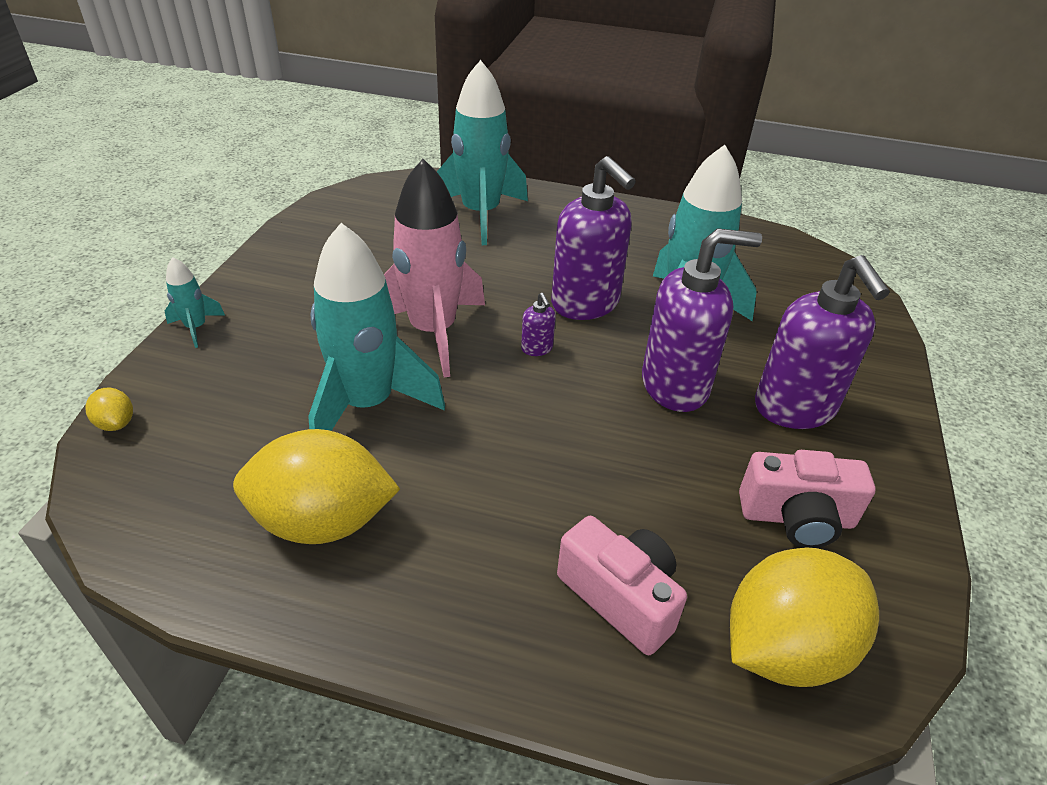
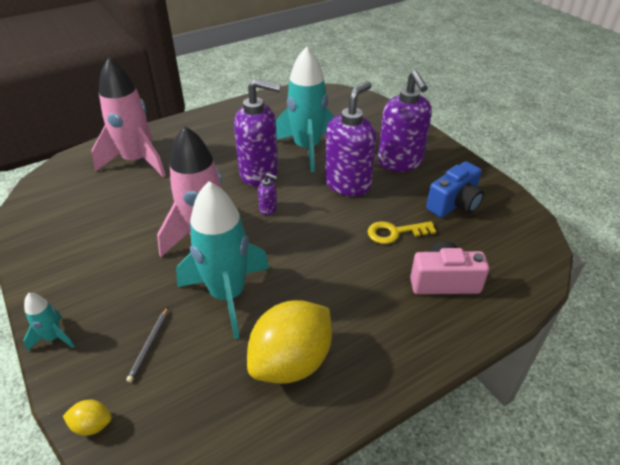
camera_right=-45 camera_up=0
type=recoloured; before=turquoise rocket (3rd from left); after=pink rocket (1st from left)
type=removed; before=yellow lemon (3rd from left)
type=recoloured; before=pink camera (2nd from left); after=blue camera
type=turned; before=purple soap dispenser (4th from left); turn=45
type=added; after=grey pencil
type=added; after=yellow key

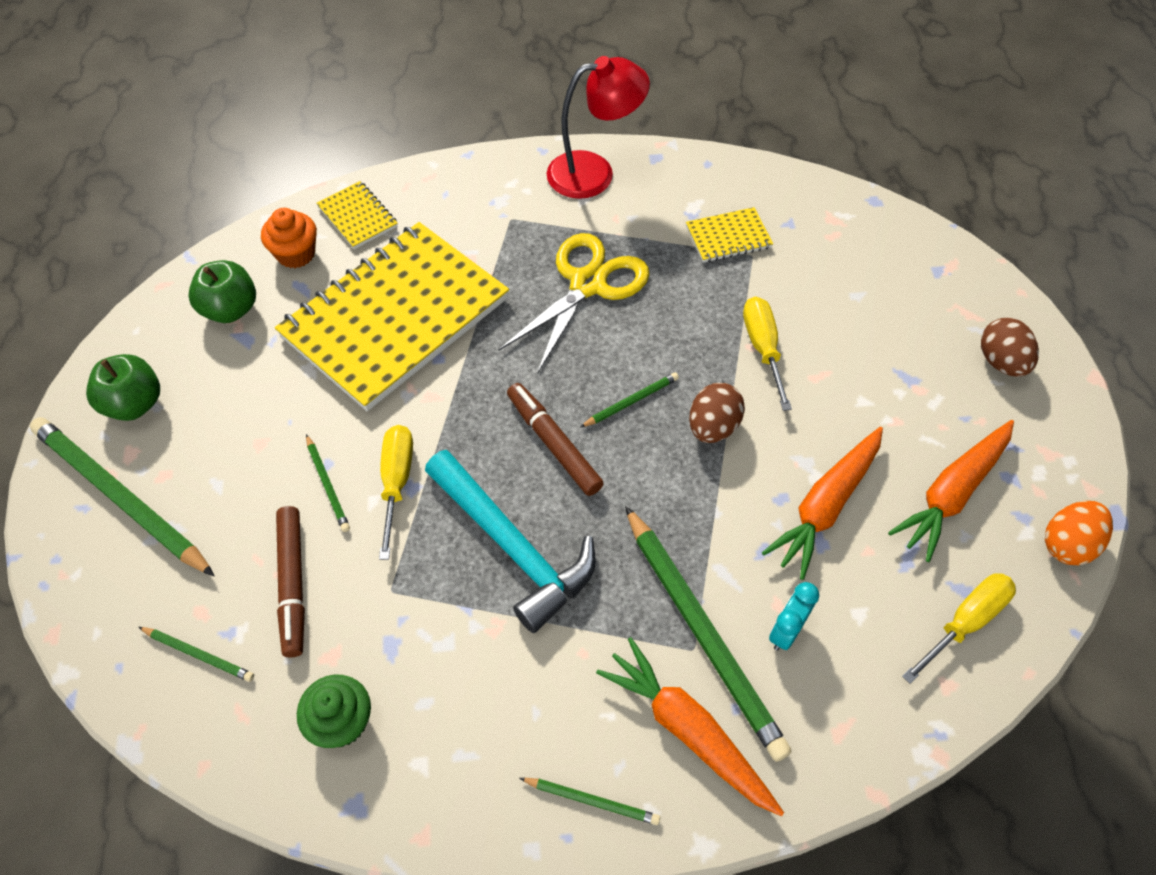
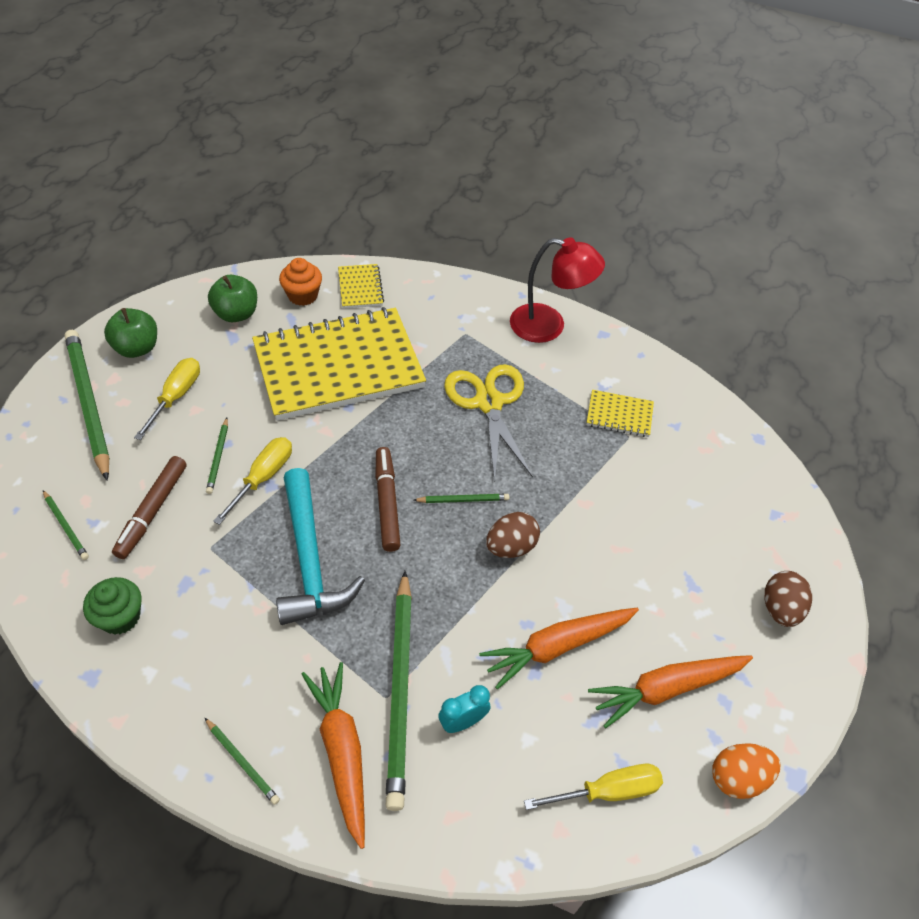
camera_right=25 camera_up=-5
type=turned; before=yellow scissors; turn=-75
type=moved; before=yellow screwdriver (2nd from left in the first image); after=yellow screwdriver (1st from left)

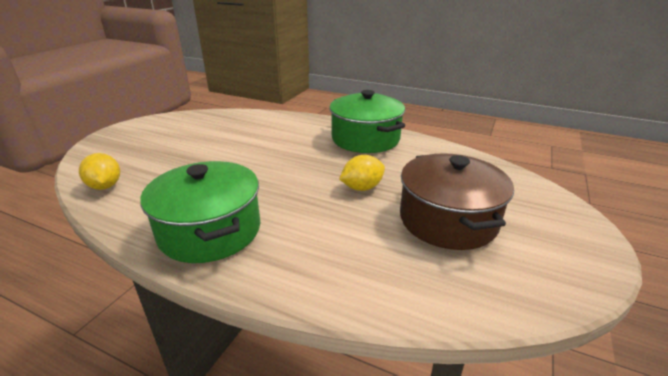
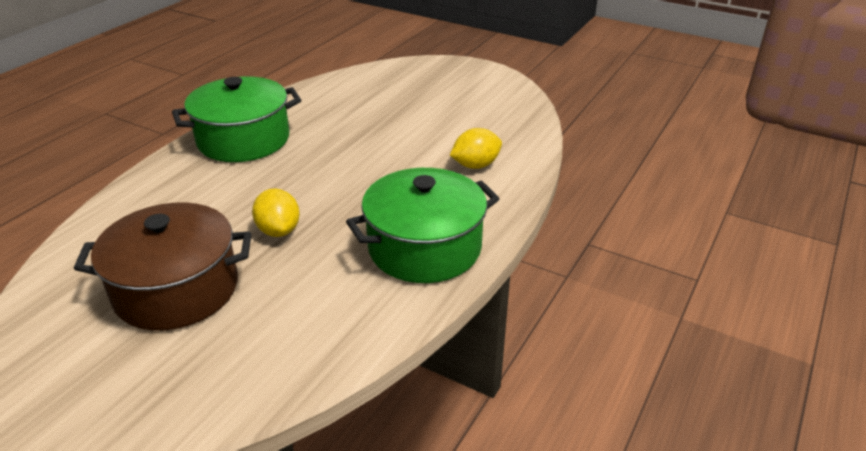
camera_right=95 camera_up=5
type=moved; before=yellow lemon (1st from left in the first image); after=yellow lemon (2nd from left)

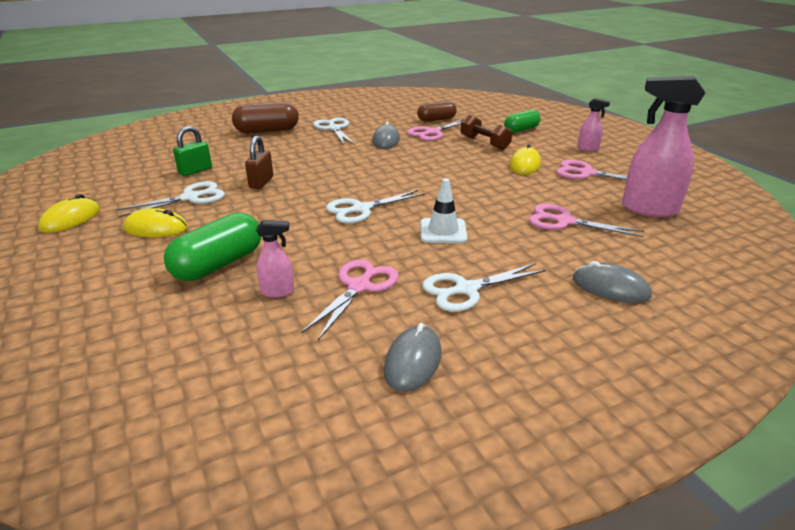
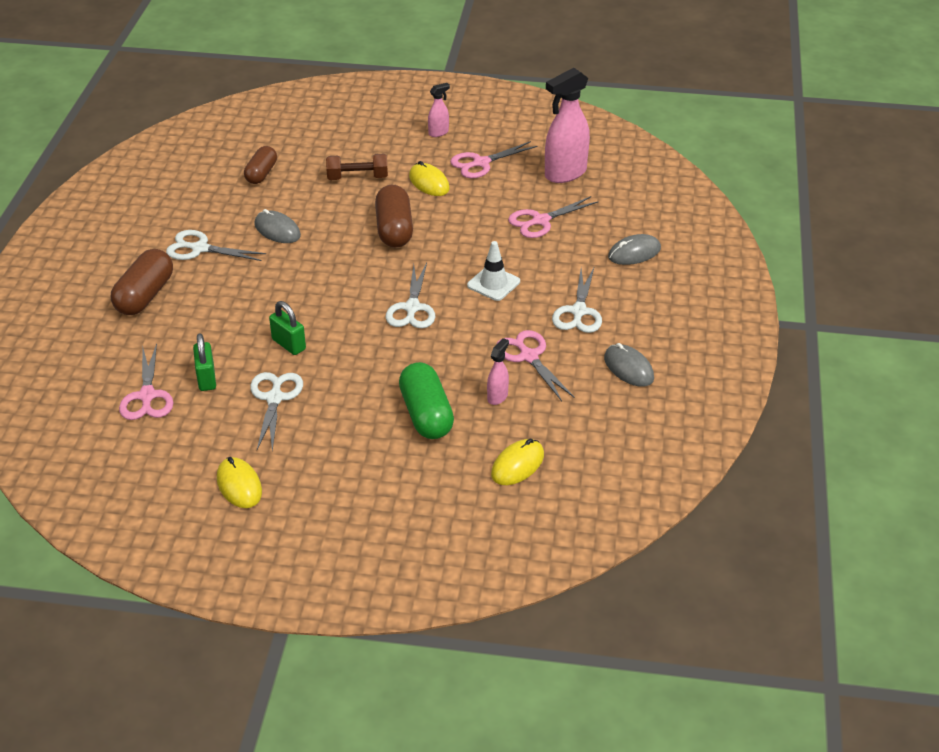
camera_right=-55 camera_up=10
type=moved; before=yellow mouse (2nd from left in the first image); after=yellow mouse (3rd from left)
type=recoloured; before=brown padlock; after=green padlock (2nd from left)
type=moved; before=pink scissors (2nd from left in the first image); after=pink scissors (1st from left)
type=removed; before=green capsule (2nd from left)
type=added; after=brown capsule (3rd from left)

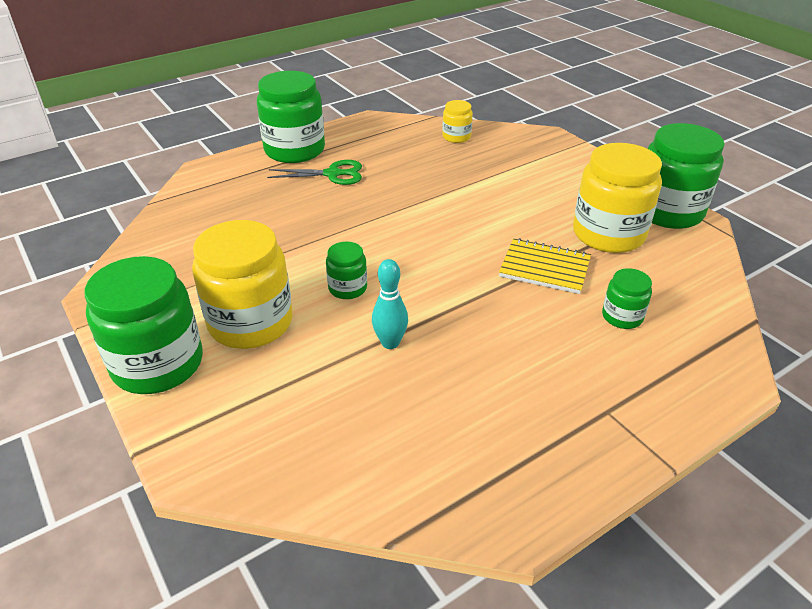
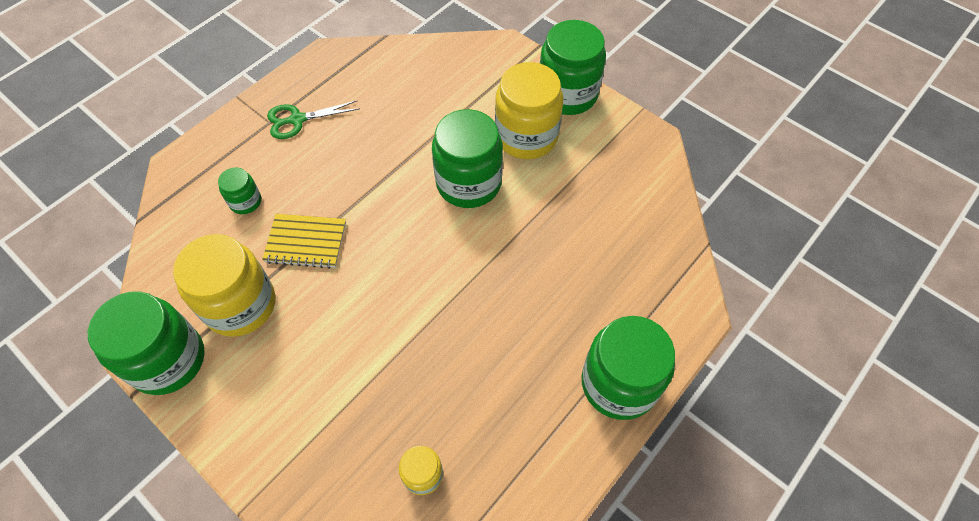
camera_right=165 camera_up=20
type=moved; before=green scissors
type=resized; before=green jar (3rd from left); scale=2.05
type=removed; before=turquoise bowling pin

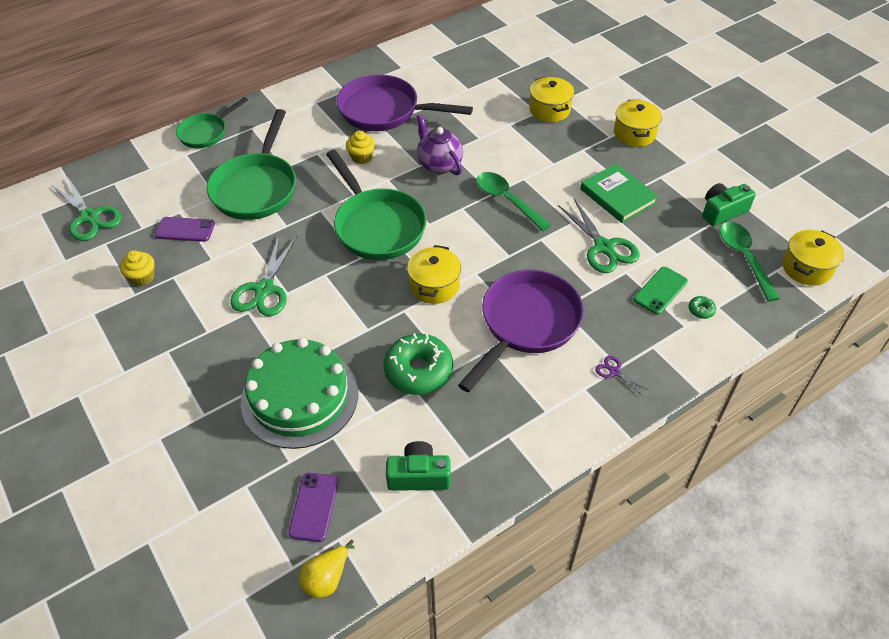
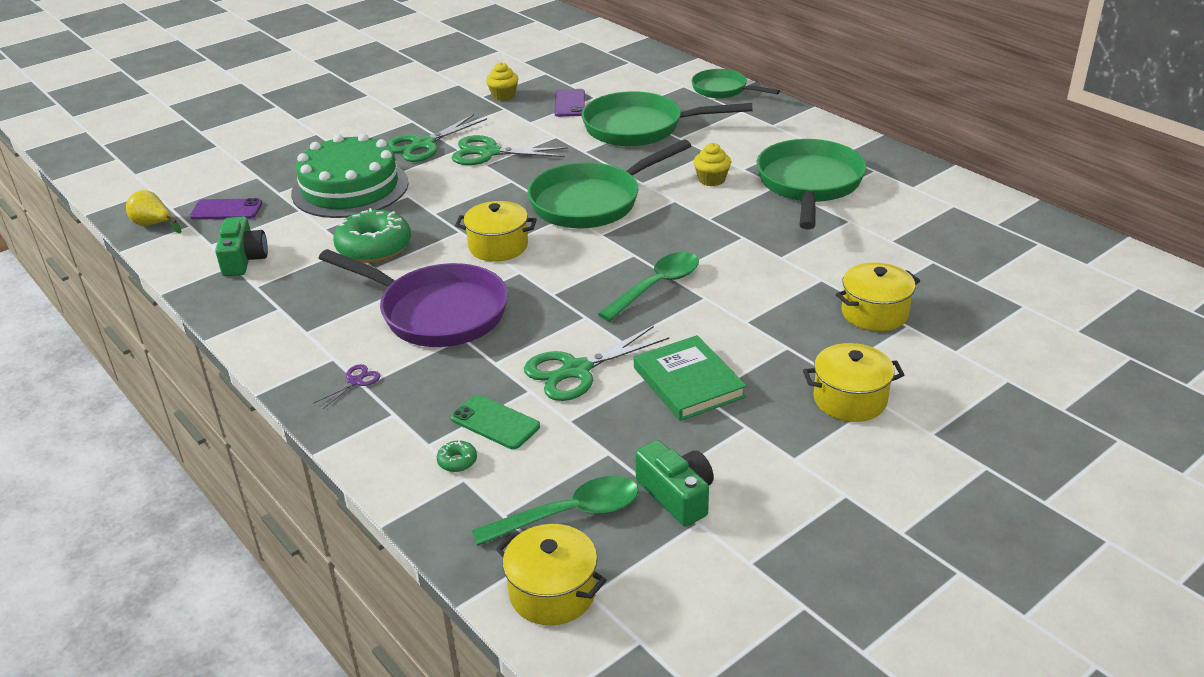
camera_right=85 camera_up=-15
type=moved; before=green scissors (1st from left)
type=recoloured; before=purple pan (1st from left); after=green pan (4th from left)
type=removed; before=purple teapot
type=turned; before=green book; turn=-75

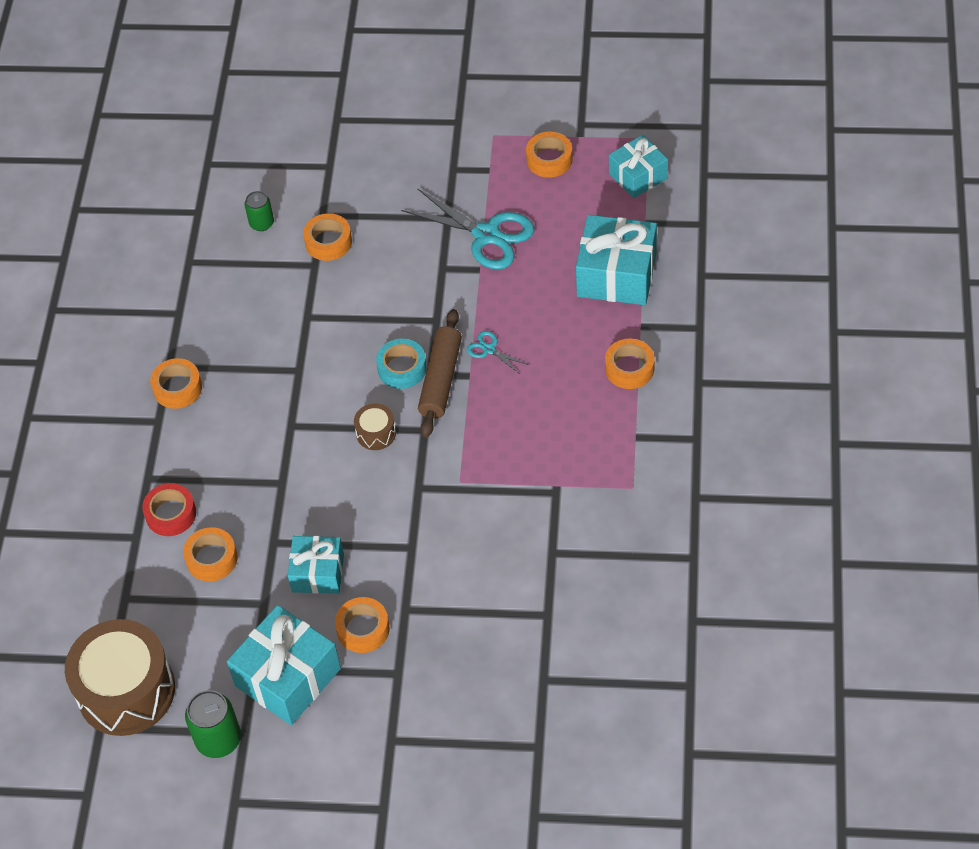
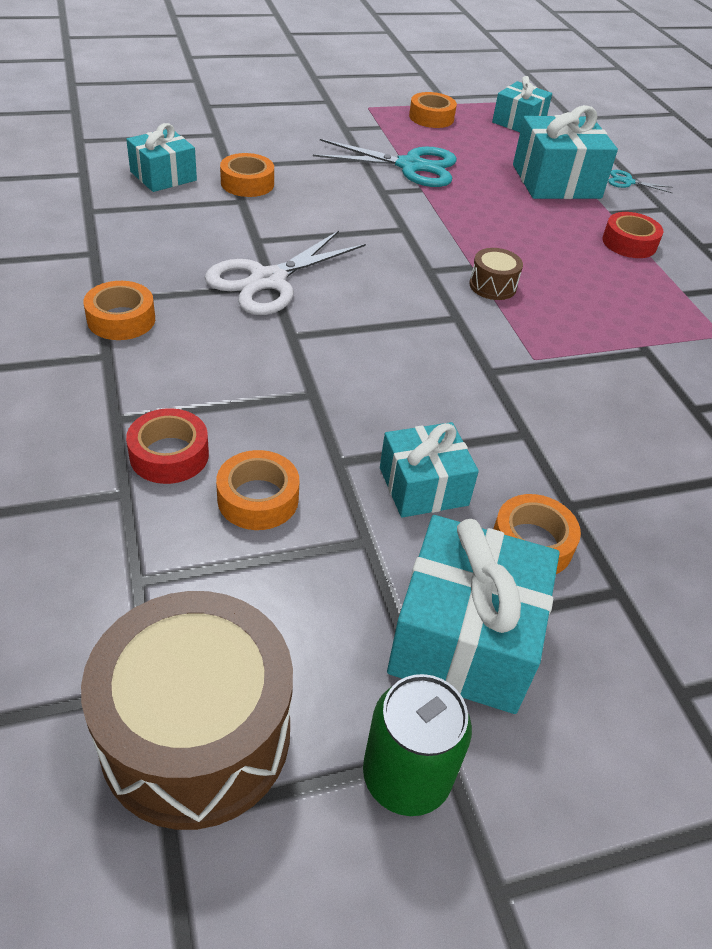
camera_right=-30 camera_up=-10
type=replaced; before=green can (2nd from left); after=turquoise gift (1st from left)
type=moved; before=brown drum (2nd from left)
type=removed; before=turquoise tape
type=removed; before=brown rolling pin
type=moved; before=turquoise scissors (2nd from left)
type=recoloured; before=orange tape (6th from left); after=red tape (2nd from left)
type=added; after=white scissors

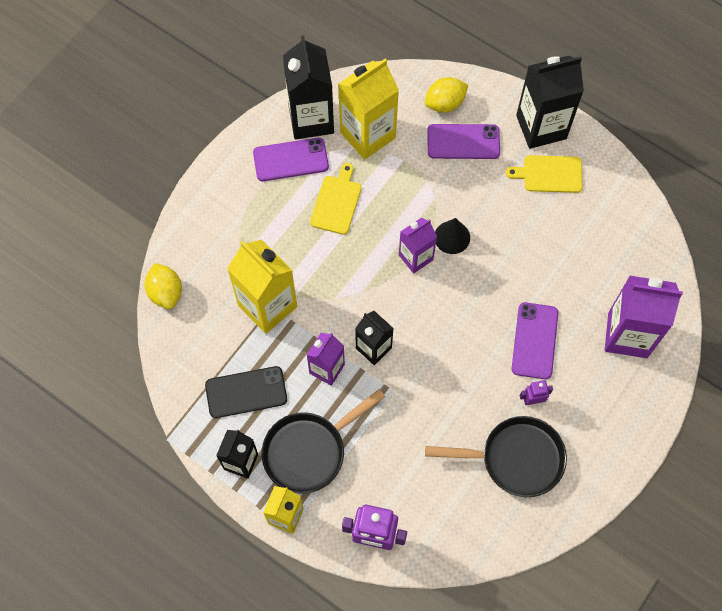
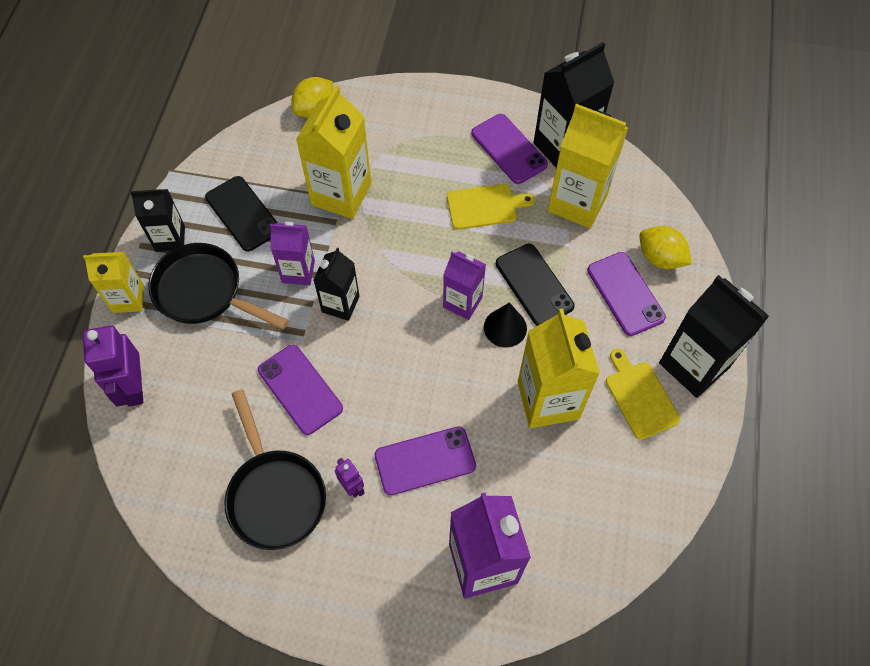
camera_right=65 camera_up=-5
type=added; after=purple phone (1st from left)
type=added; after=black phone (2nd from left)
type=added; after=yellow carton (3rd from left)

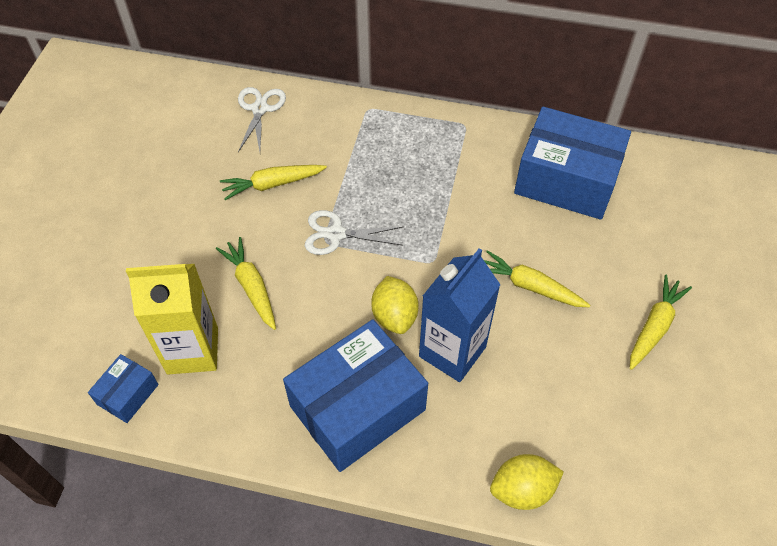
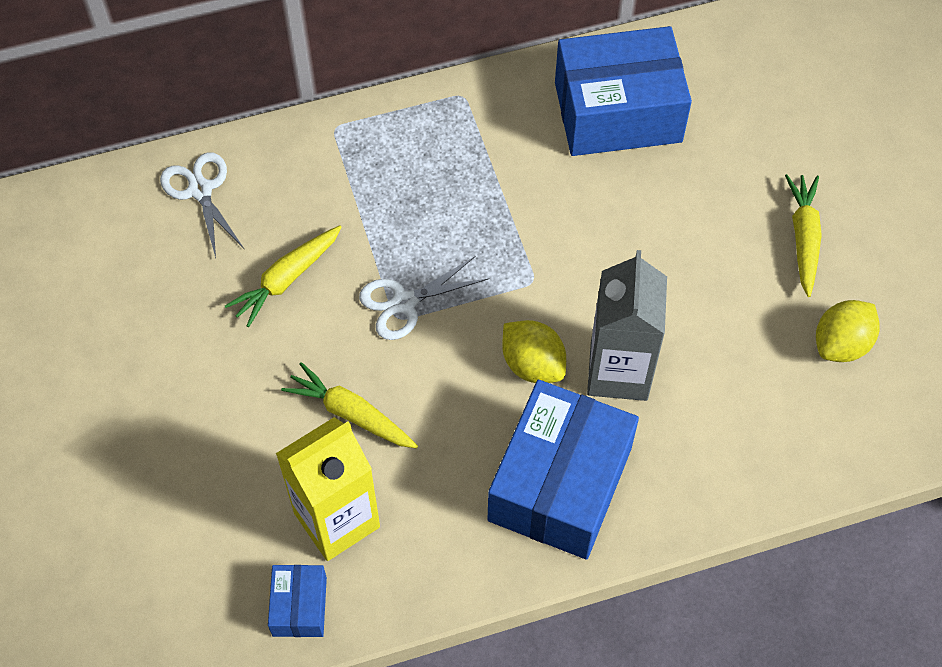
camera_right=-30 camera_up=5
type=recoloured; before=blue carton; after=grey carton
type=removed; before=yellow carrot (3rd from left)
type=moved; before=yellow lemon (2nd from left)

